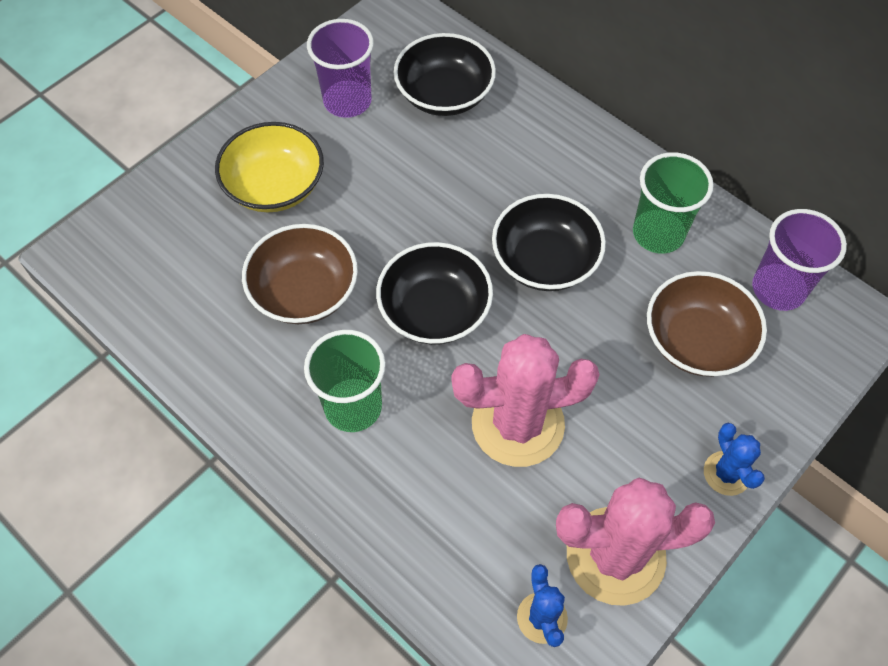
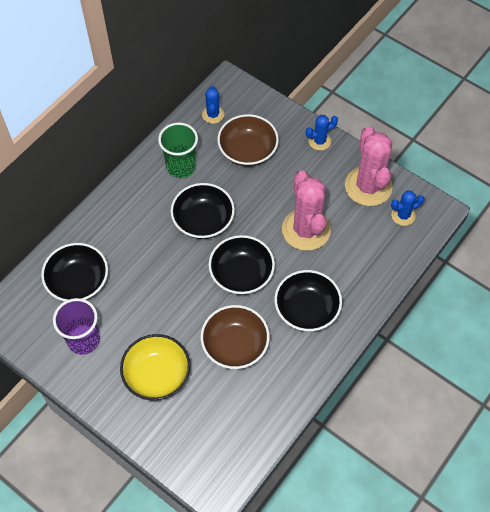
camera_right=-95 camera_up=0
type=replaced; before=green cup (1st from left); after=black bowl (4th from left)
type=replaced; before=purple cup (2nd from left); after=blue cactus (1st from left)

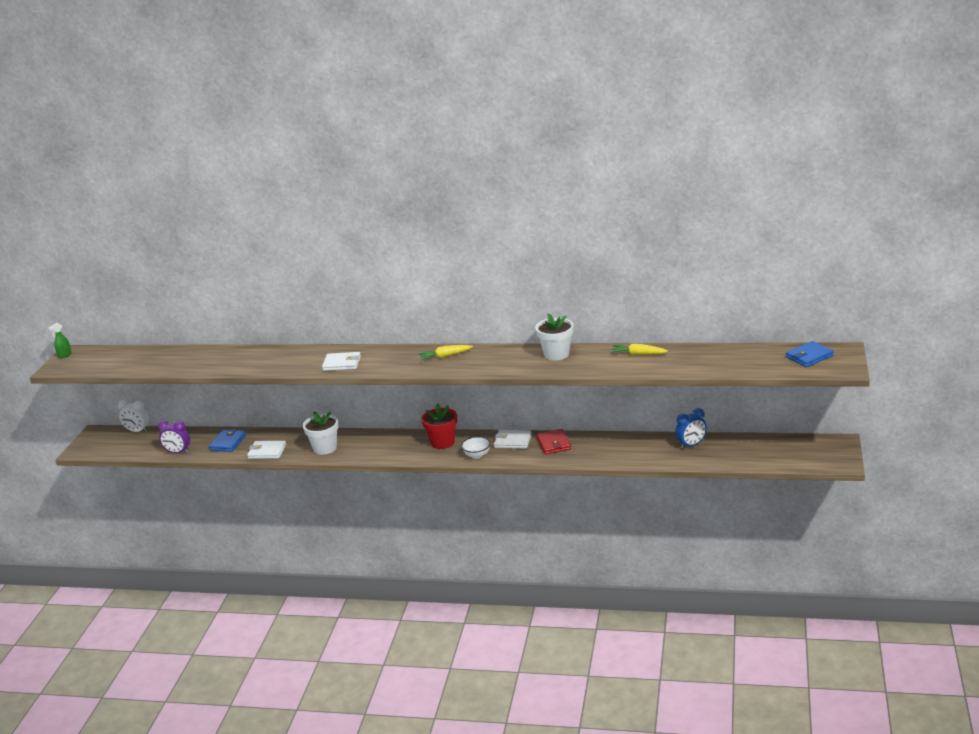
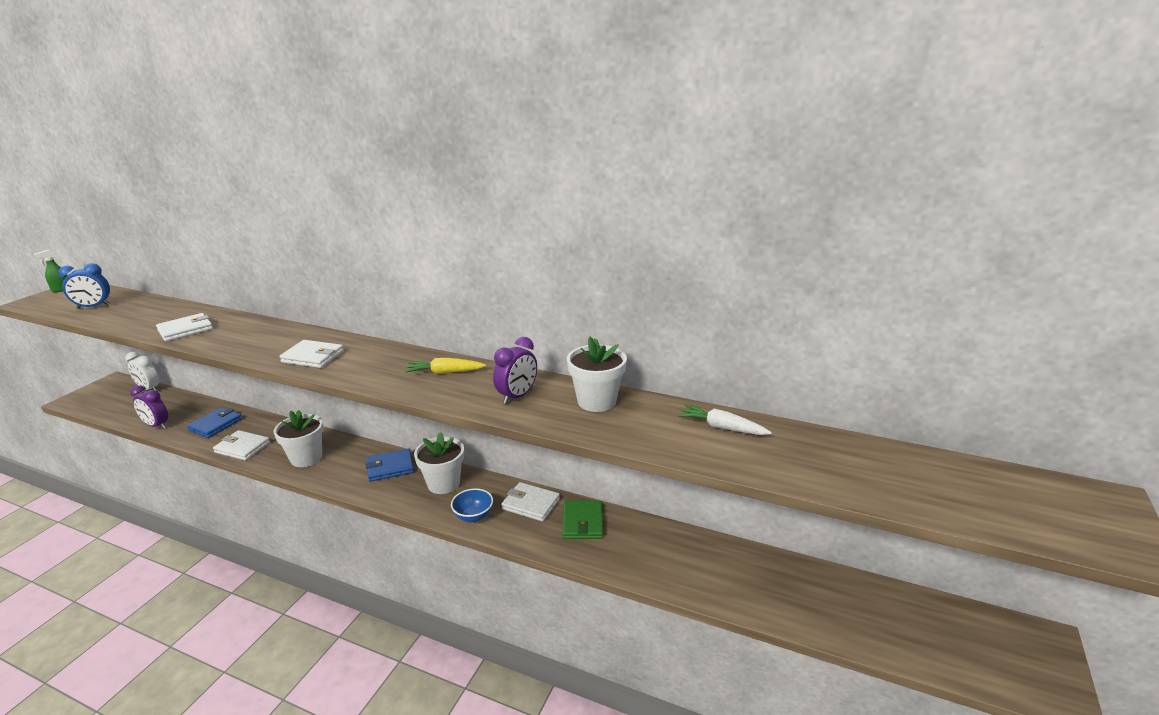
camera_right=10 camera_up=0
type=recoloured; before=red flower pot; after=white flower pot (2nd from left)
type=recoloured; before=white bowl; after=blue bowl
type=recoloured; before=red wallet; after=green wallet
type=recoloured; before=yellow carrot (2nd from left); after=white carrot
type=moved; before=blue clock
type=moved; before=blue wallet (2nd from left)
type=added; after=white wallet (1st from left)
type=added; after=purple clock (2nd from left)

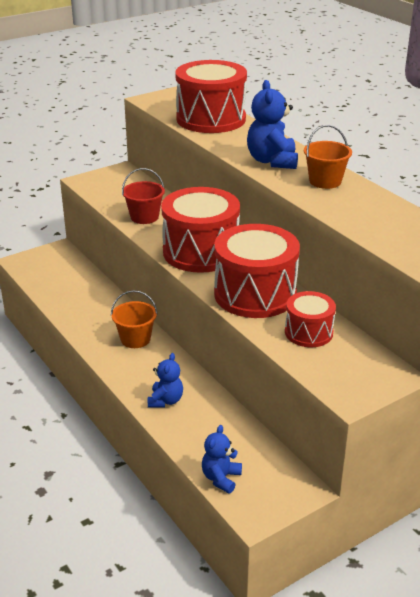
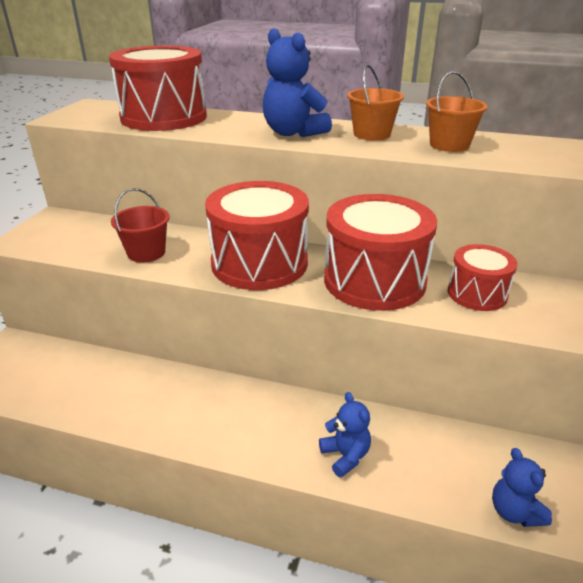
camera_right=-40 camera_up=0
type=moved; before=orange bucket (1st from left in the first image); after=orange bucket (2nd from left)

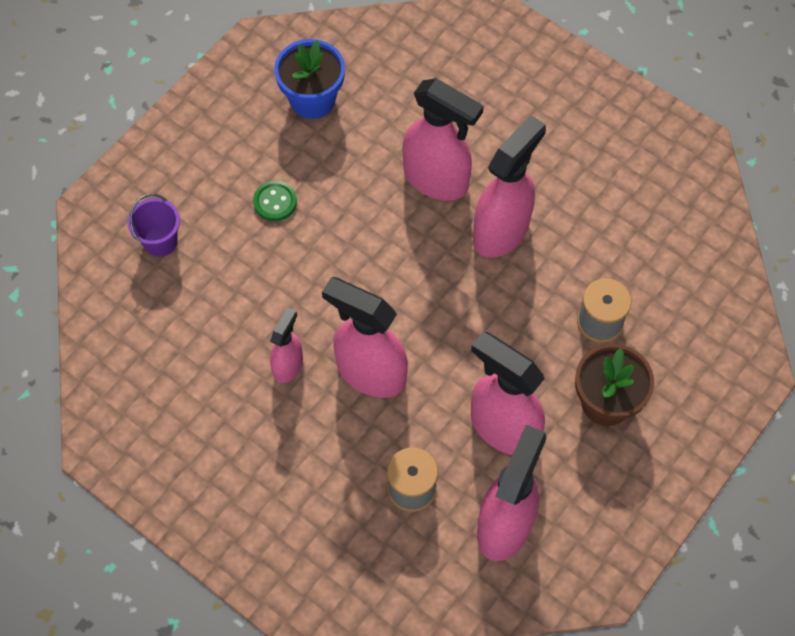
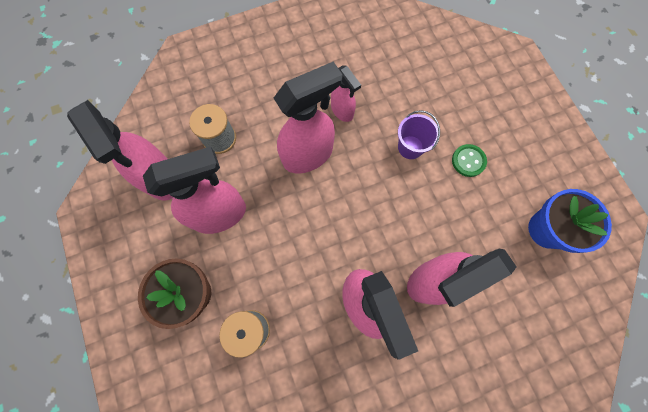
camera_right=120 camera_up=10
type=moved; before=purple bucket

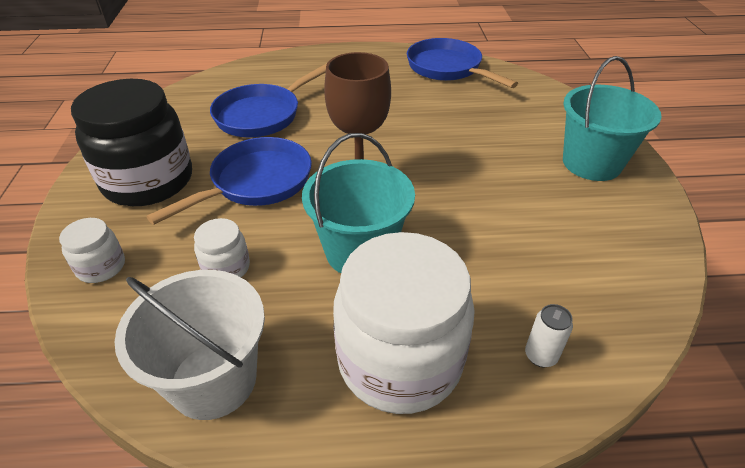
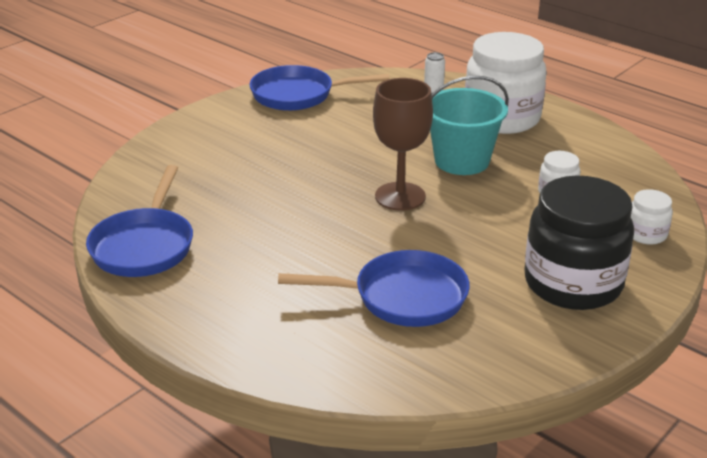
camera_right=-135 camera_up=-10
type=removed; before=white bucket
type=moved; before=blue pan (1st from left in the first image); after=blue pan (2nd from left)
type=removed; before=turquoise bucket (2nd from left)

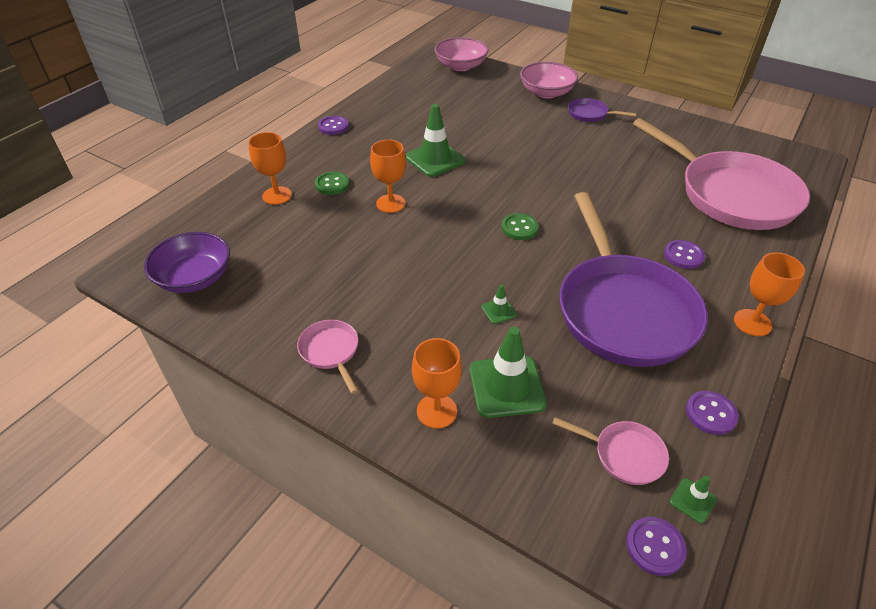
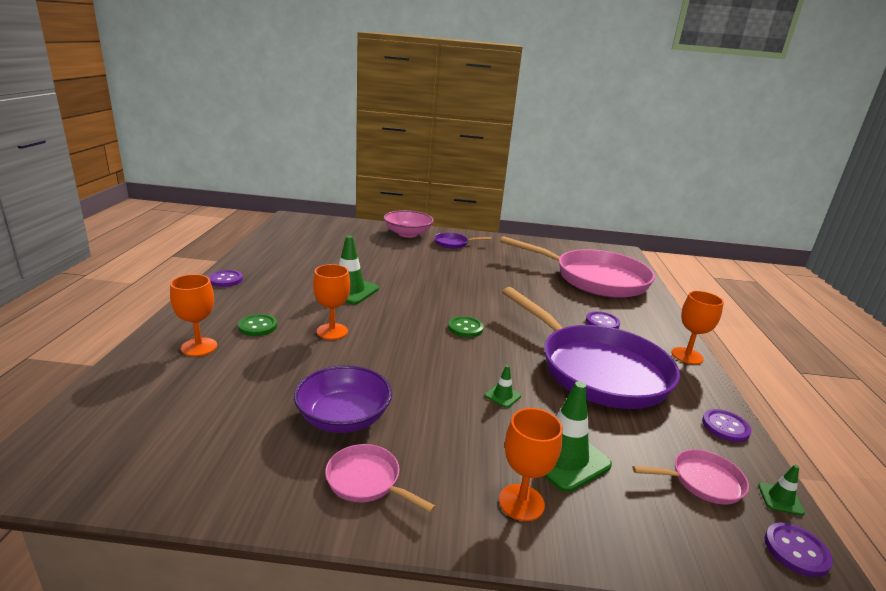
camera_right=-30 camera_up=-20
type=moved; before=purple bowl
type=removed; before=pink bowl (1st from left)

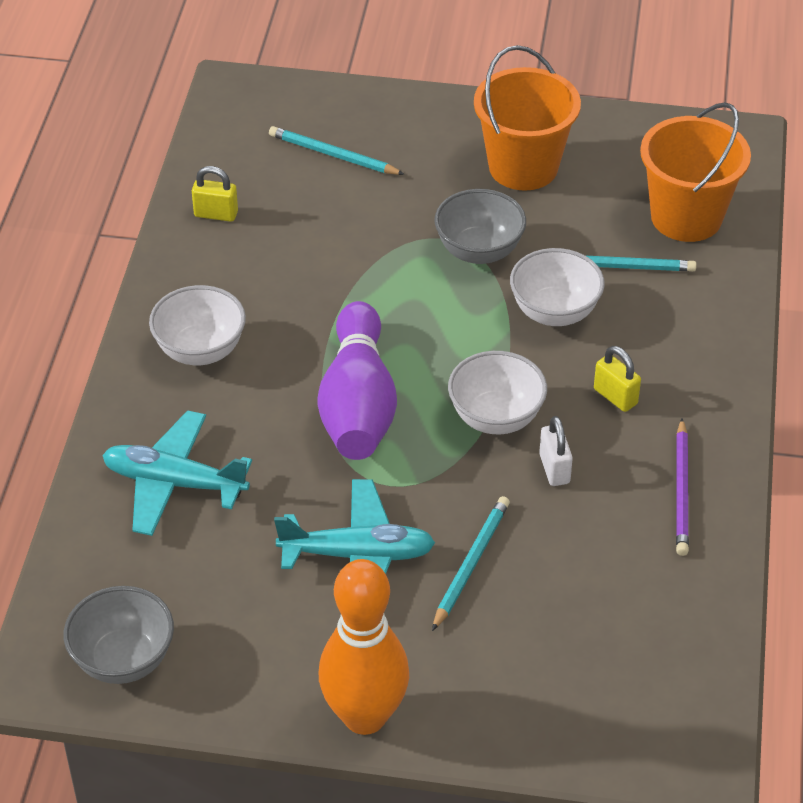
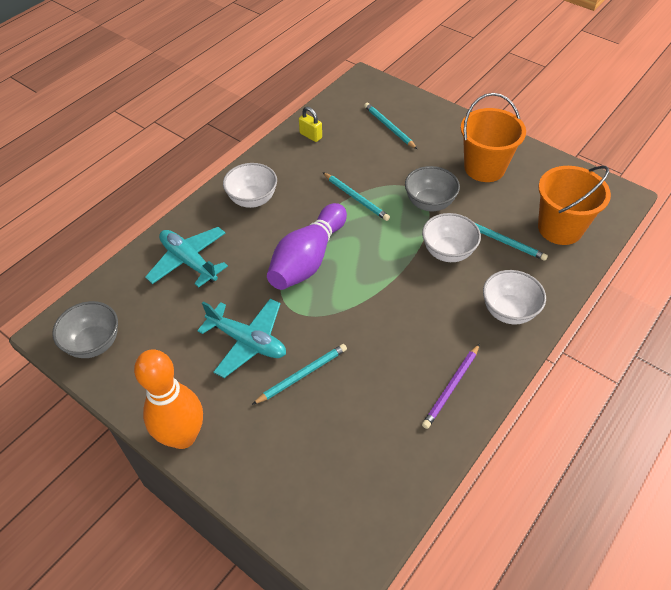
camera_right=30 camera_up=5
type=moved; before=white bowl (2nd from left in the first image); after=white bowl (3rd from left)
type=removed; before=white padlock
type=removed; before=yellow padlock (2nd from left)
type=added; after=turquoise pencil (2nd from left)

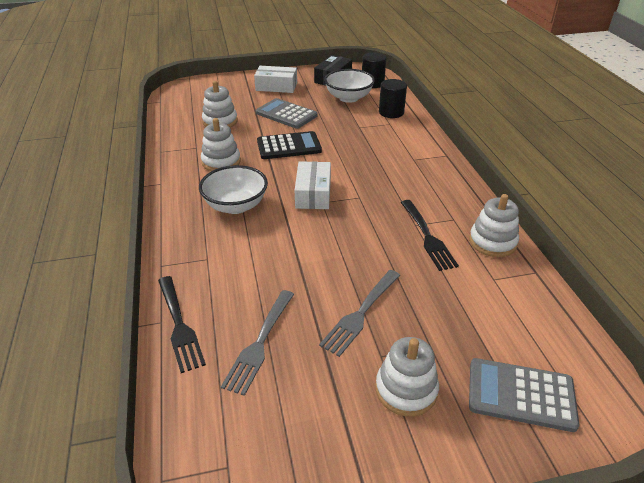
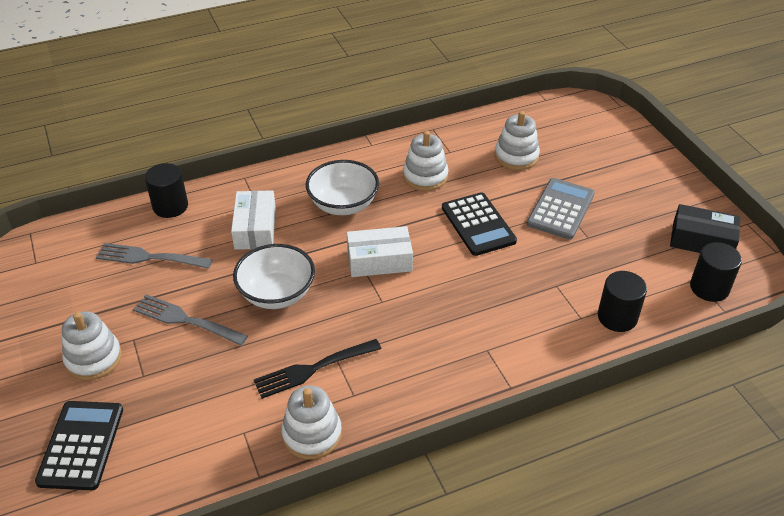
camera_right=80 camera_up=5
type=replaced; before=black fork (1st from left); after=black cylinder (1st from left)
type=moved; before=white box (1st from left)
type=moved; before=white bowl (2nd from left in the first image); after=white bowl (1st from left)
type=recoloured; before=grey calculator (2nd from left); after=black calculator (1st from left)

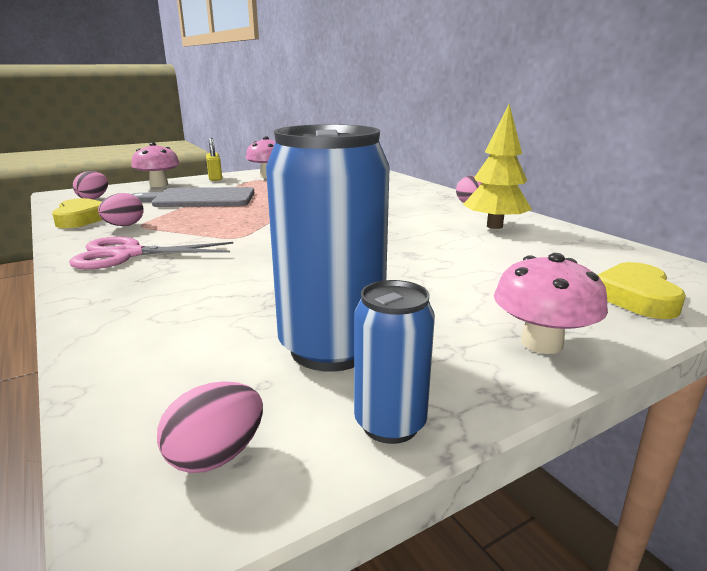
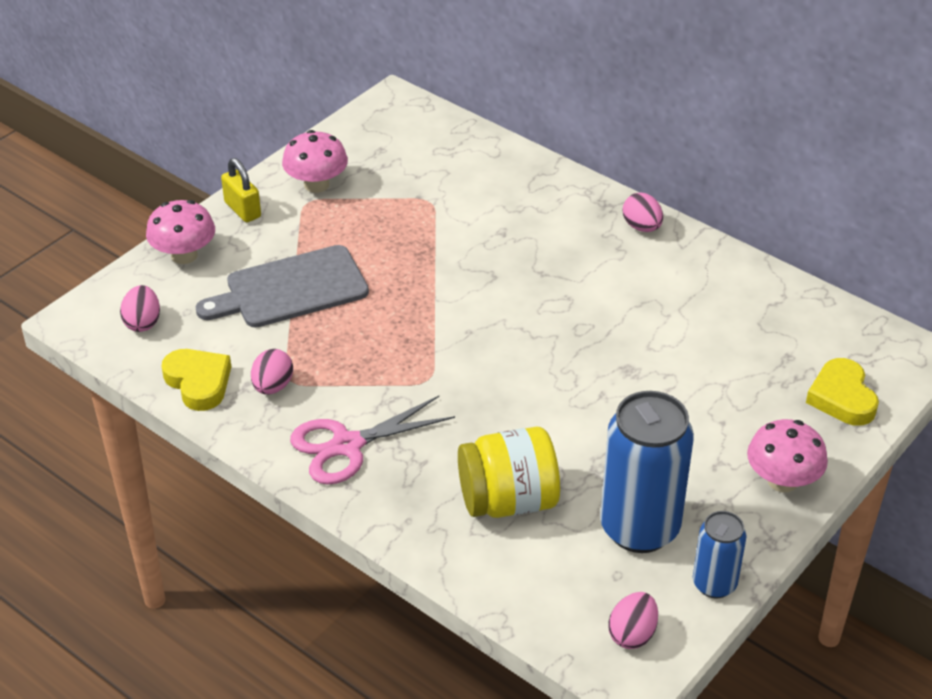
camera_right=-20 camera_up=20
type=removed; before=yellow tree
type=added; after=yellow jar

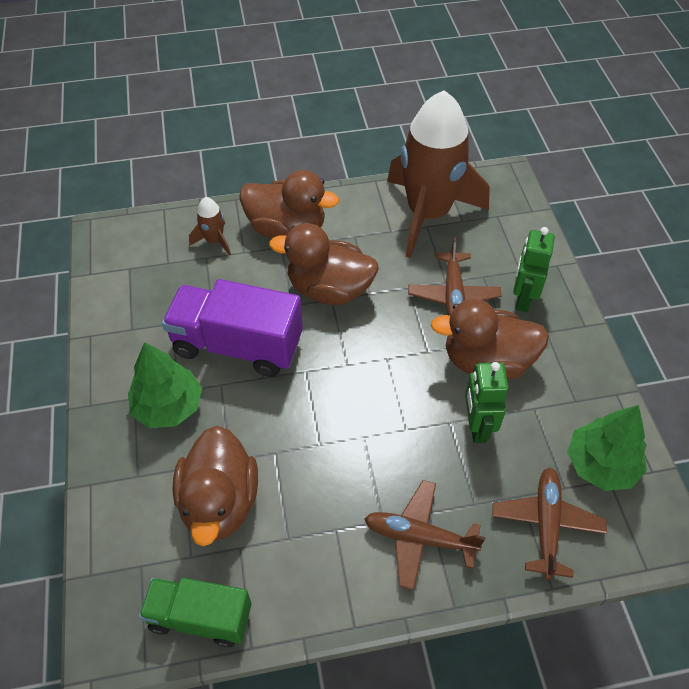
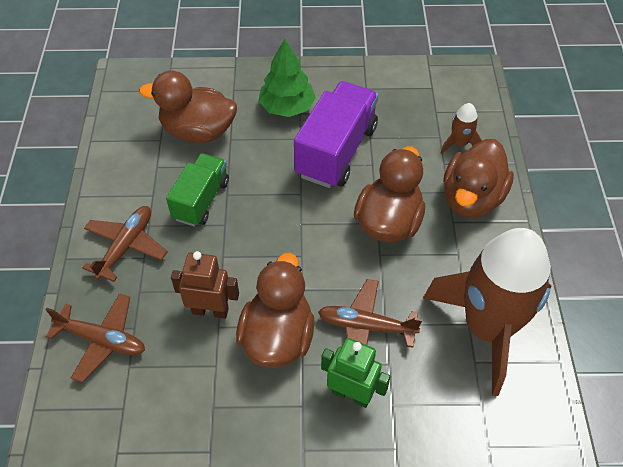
camera_right=100 camera_up=0
type=moved; before=green truck
type=recoloured; before=green robot (1st from left); after=brown robot
type=removed; before=green tree (2nd from left)

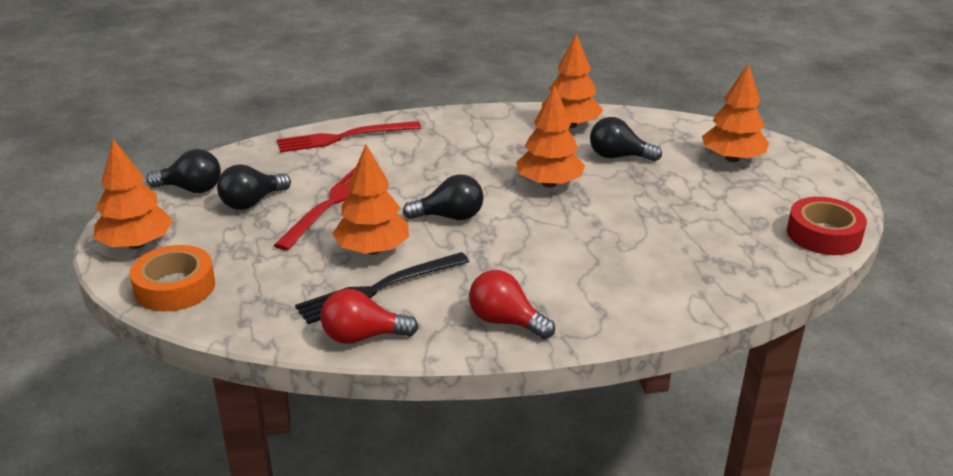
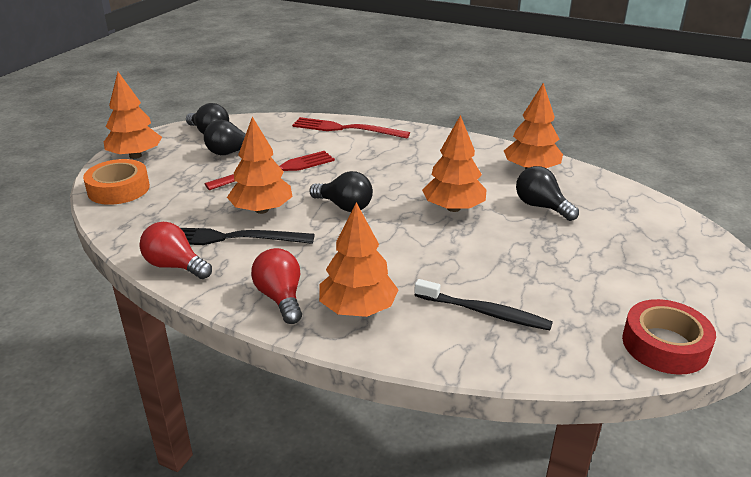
camera_right=35 camera_up=0
type=moved; before=orange tree (5th from left in the first image); after=orange tree (3rd from left)
type=added; after=black toothbrush

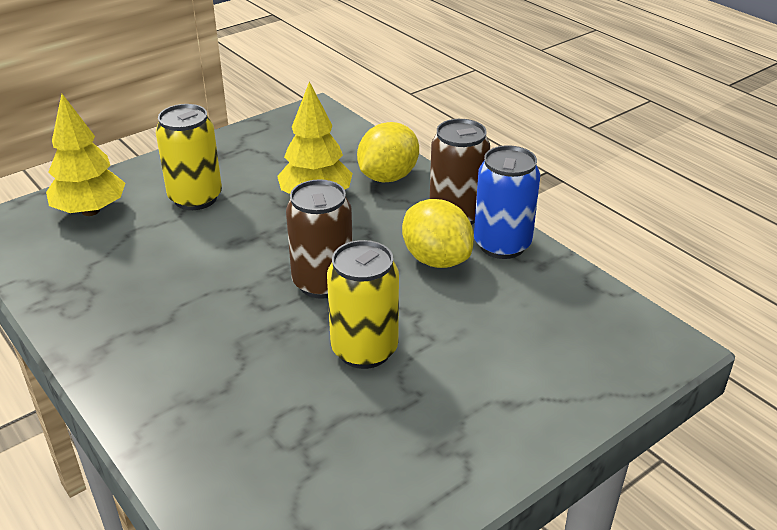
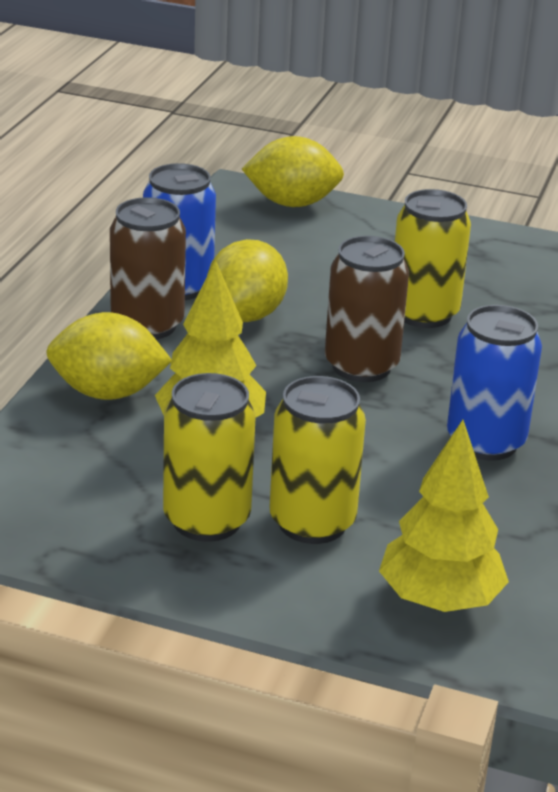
camera_right=-125 camera_up=-5
type=added; after=yellow can (1st from left)
type=added; after=yellow lemon (3rd from left)
type=added; after=blue can (2nd from left)

